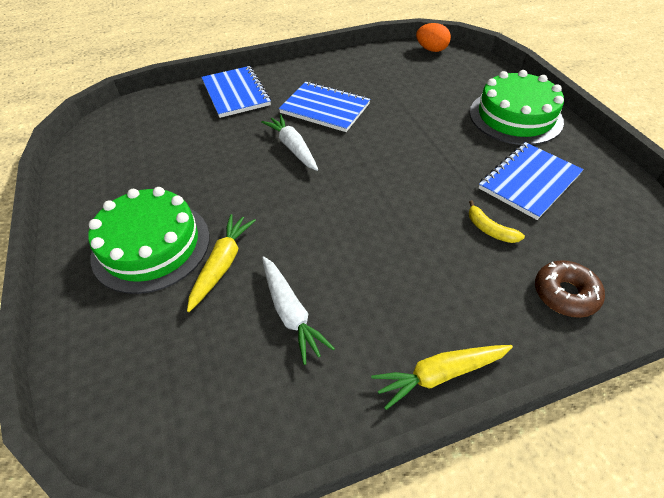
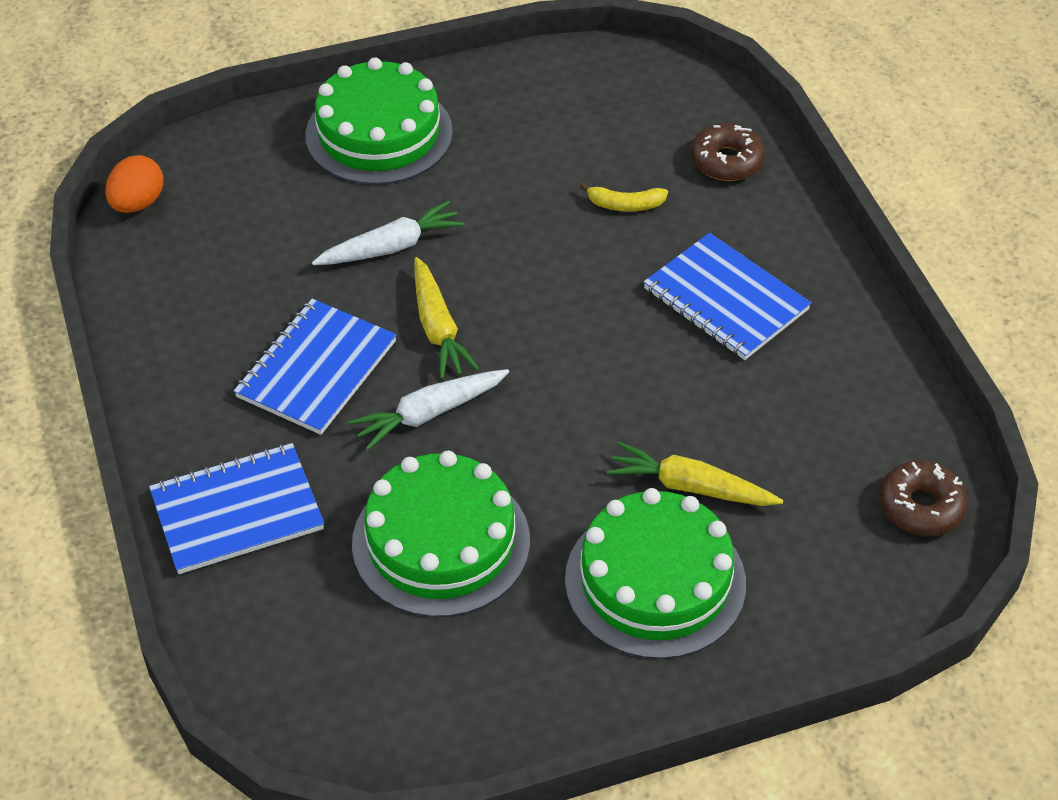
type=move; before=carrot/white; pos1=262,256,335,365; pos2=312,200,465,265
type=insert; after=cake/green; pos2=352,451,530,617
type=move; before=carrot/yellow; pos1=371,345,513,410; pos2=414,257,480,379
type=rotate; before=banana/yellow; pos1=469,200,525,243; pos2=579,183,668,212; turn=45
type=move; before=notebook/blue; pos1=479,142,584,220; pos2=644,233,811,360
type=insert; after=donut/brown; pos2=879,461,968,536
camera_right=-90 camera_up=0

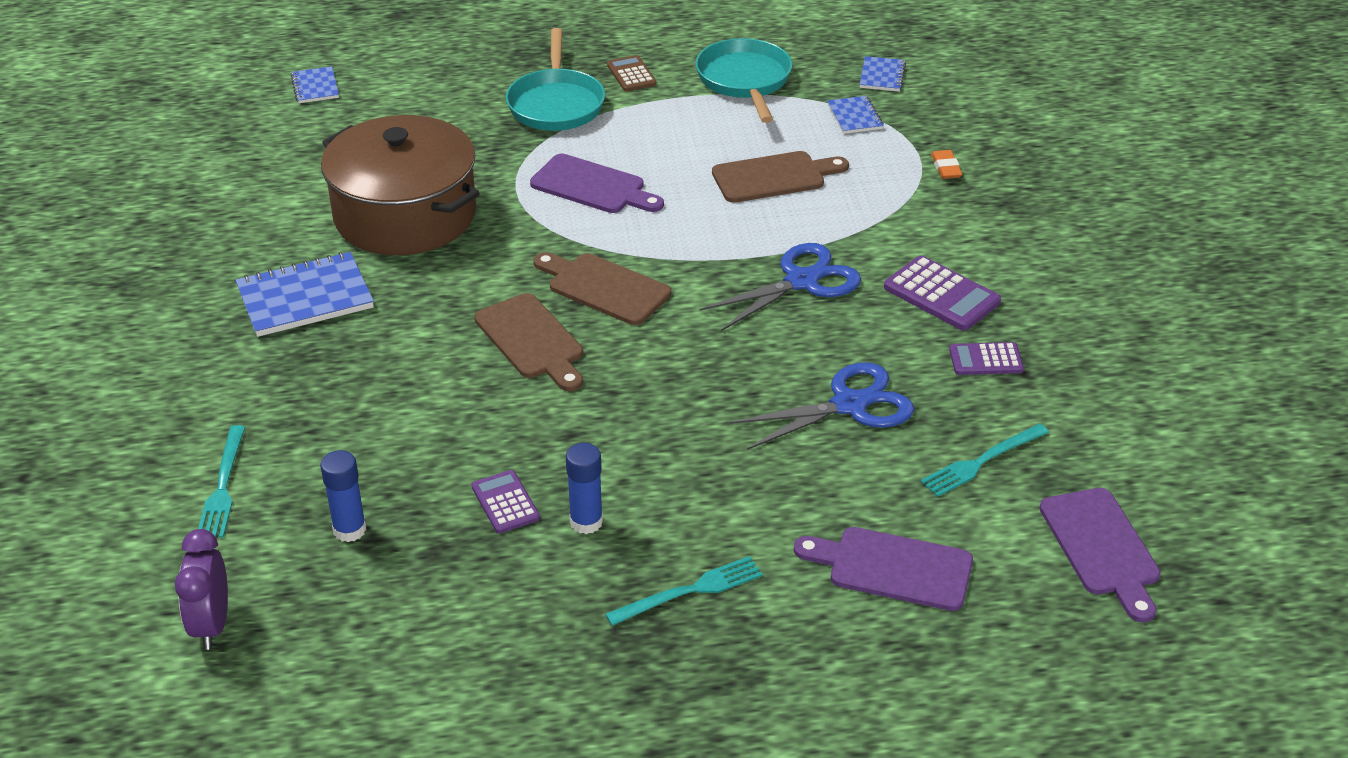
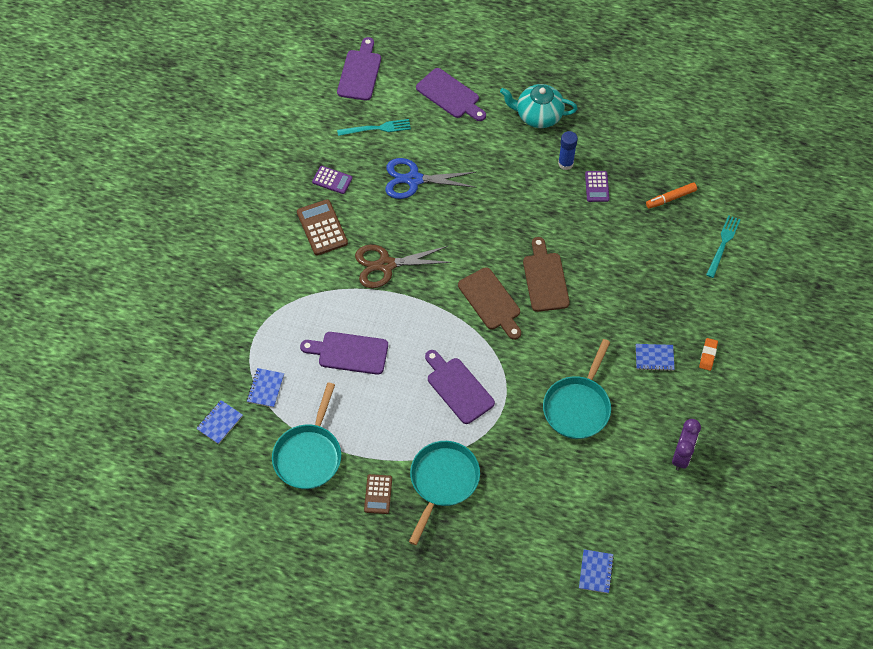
type=recolor; before=calculator/purple; after=calculator/brown; pos1=884,256,1001,331; pos2=297,199,348,255
type=recolor; before=cutting board/brown; after=cutting board/purple; pos1=712,151,849,203; pos2=300,332,388,375
type=recolor; before=scissors/blue; after=scissors/brown; pos1=699,243,861,331; pos2=355,245,452,288
type=replace; before=fork/turquoise; after=teapot/turquoise; pos1=605,556,763,626; pos2=500,84,578,128
type=replace; before=pot/brown; after=pan/turquoise; pos1=321,115,480,255; pos2=543,339,611,439
type=resize; before=notebook/blue; pos1=235,252,374,337; pos2=636,344,675,371; scale=0.54
type=replace; before=glue stick/blue; after=marker/orange; pos1=320,450,367,542; pos2=646,182,697,209
type=move; before=clock/purple; pos1=175,529,228,650; pos2=672,419,701,471
type=move; before=eraser/orange; pos1=931,150,962,179; pos2=699,338,718,371
camera_right=-155 camera_up=20

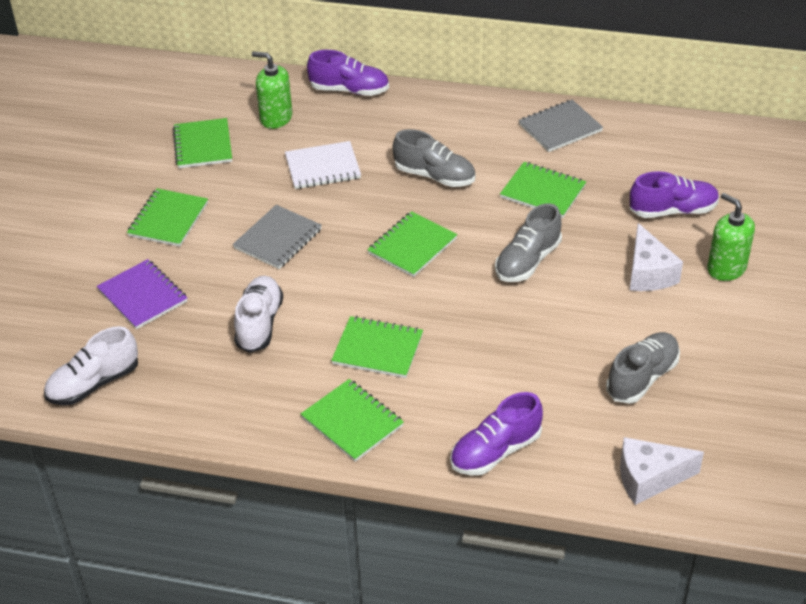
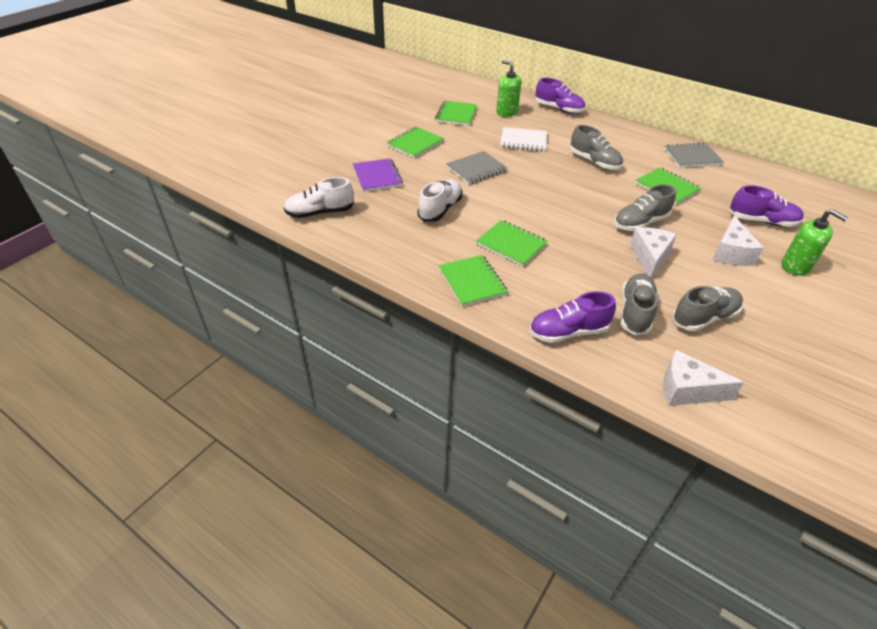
type=insert; after=shoe/grey; pos2=620,274,658,335
type=insert; after=cheese/white; pos2=630,227,677,278
type=rotate; before=soap dispenser/green; pos1=707,193,755,281; pos2=781,209,848,276; turn=150
type=delete; before=notebook/green; pos1=367,211,457,277
camera_right=20 camera_up=0

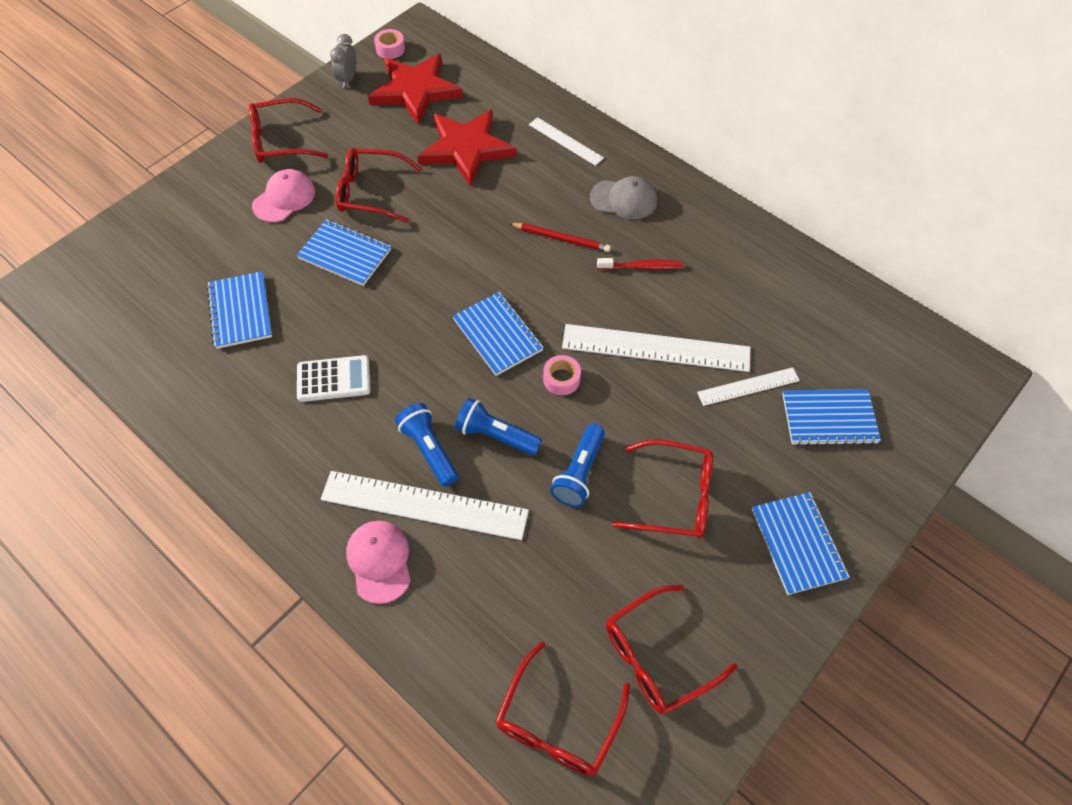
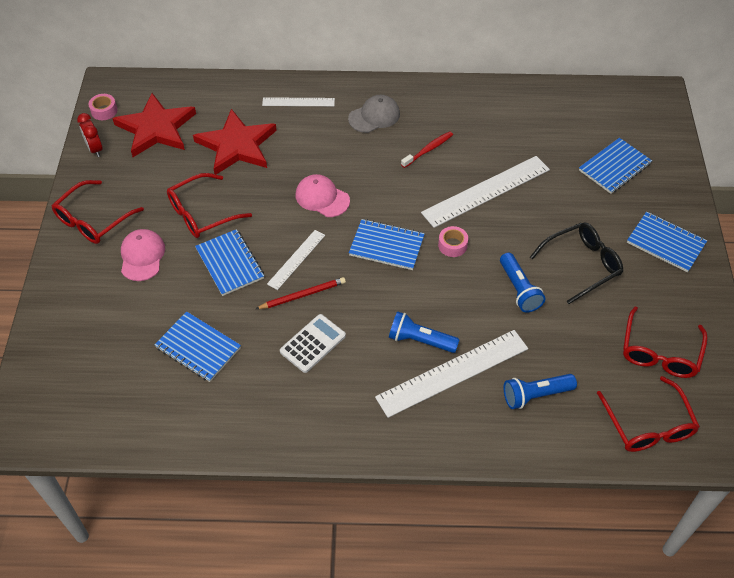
type=recolor; before=clock/grey; after=clock/red; pos1=330,34,356,88; pos2=77,113,103,157
type=rotate; before=notebook/blue; pos1=297,219,391,286; pos2=195,229,264,296; turn=75
type=move; before=pencil/red; pos1=509,223,611,252; pos2=256,277,346,309
type=move; before=ruler/white; pos1=697,367,800,406; pos2=267,230,325,290
type=move; before=cap/pink; pos1=346,521,411,604; pos2=296,174,350,217
type=move; before=flashlight/blue; pos1=455,398,542,456; pos2=504,374,577,409
type=recolor; before=glasses/red; after=glasses/black; pos1=612,439,713,539; pos2=530,222,623,304
camera_right=-40 camera_up=-5

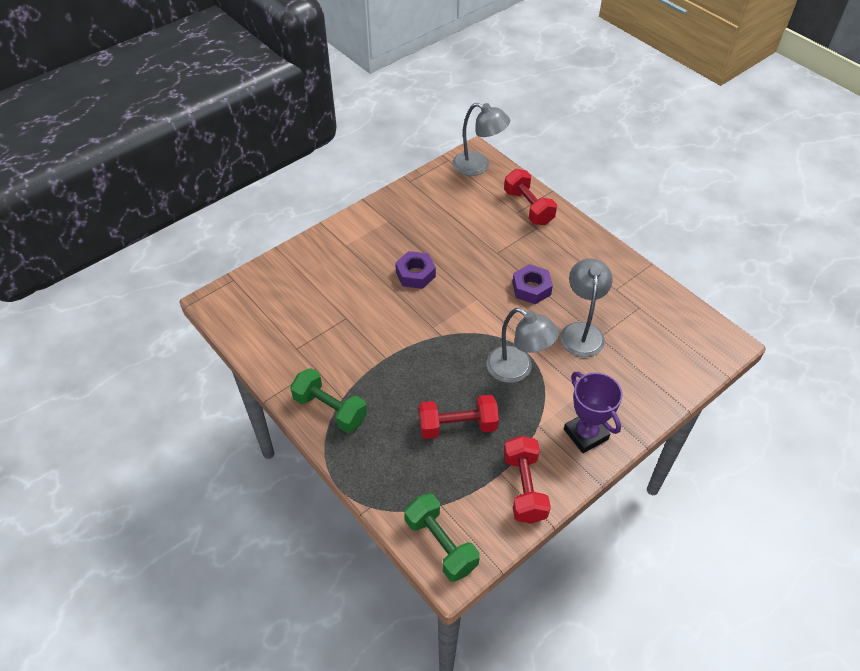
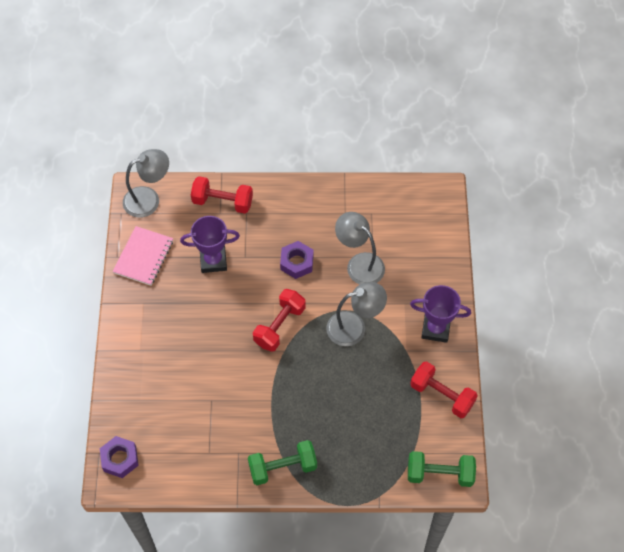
type=move; before=nut/purple; pos1=395,251,436,289; pos2=100,436,139,478
type=insert; after=notebook/pink; pos2=113,226,173,286
type=insert; after=trophy/purple; pos2=180,216,240,273
type=move; before=dumbbell/red; pos1=419,395,499,439; pos2=253,289,306,352
camera_right=-50 camera_up=10

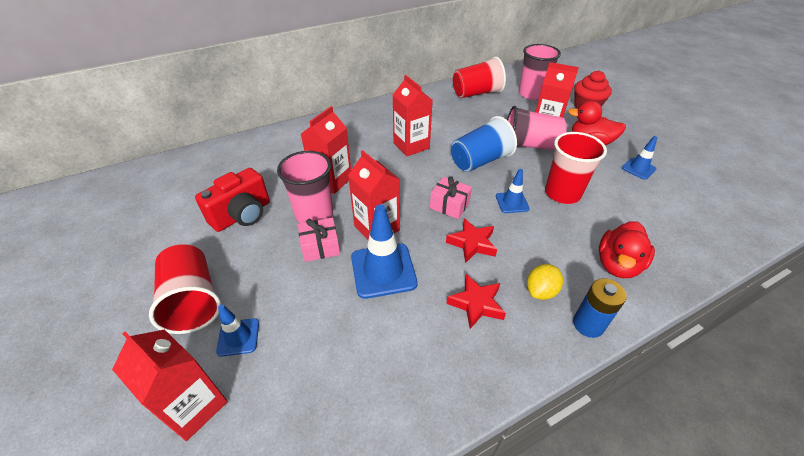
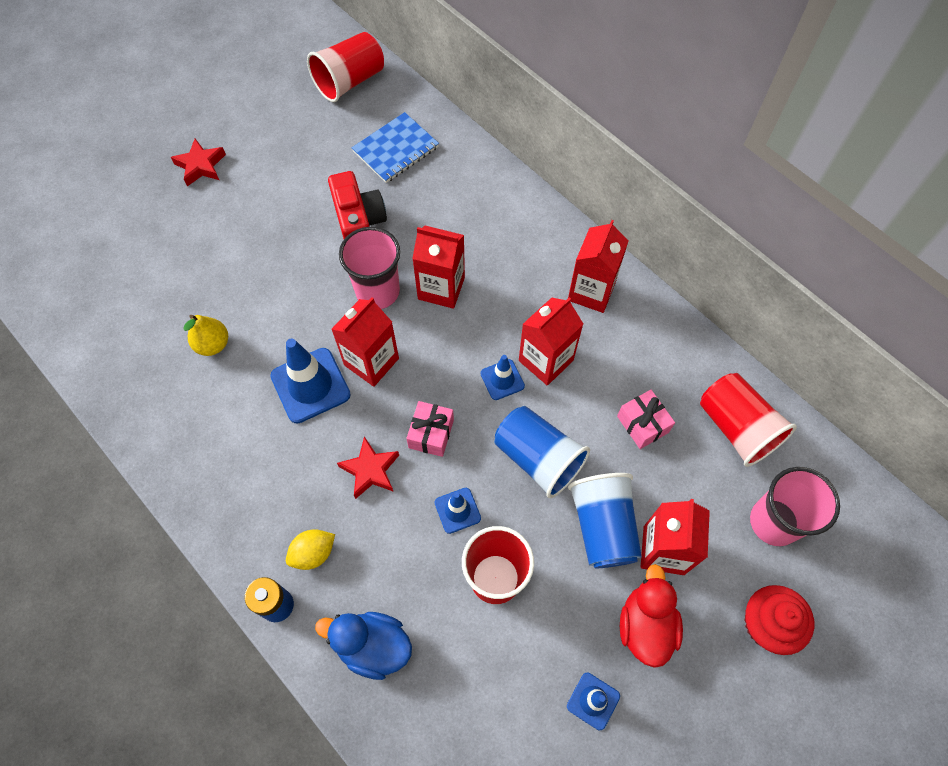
type=move; before=star/red; pos1=446,274,506,329; pos2=171,139,226,186
type=insert; after=pear/yellow; pos2=183,315,228,356
type=rotate; before=lemon/yellow; pos1=527,264,563,300; pos2=286,529,335,570; turn=-60
type=move; before=cup/red; pos1=149,244,221,334; pos2=307,32,384,102
type=recolor; before=duck/red; after=duck/blue; pos1=599,221,655,278; pos2=315,612,412,680
type=rotate; before=camera/red; pos1=195,168,270,232; pos2=328,171,387,239; turn=-135
type=insert; after=notebook/blue; pos2=352,112,439,183
type=move; before=traffic cone/blue; pos1=216,305,259,357; pos2=480,355,525,400
type=move; before=carton/red; pos1=112,329,228,441; pos2=568,220,628,313
type=recolor; before=cup/pink; after=cup/blue; pos1=507,106,567,150; pos2=568,473,642,568
type=move; before=gift/pink; pos1=298,218,340,262; pos2=617,390,675,449
camera_right=75 camera_up=20

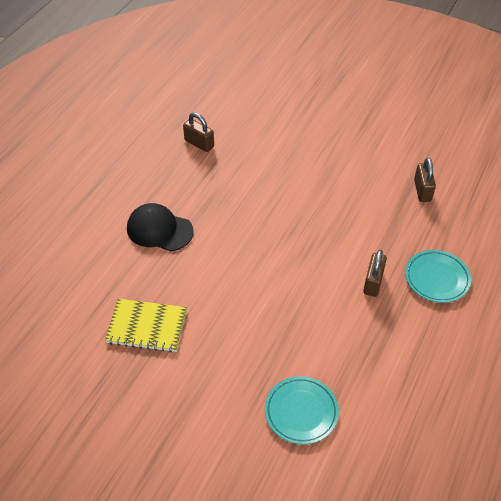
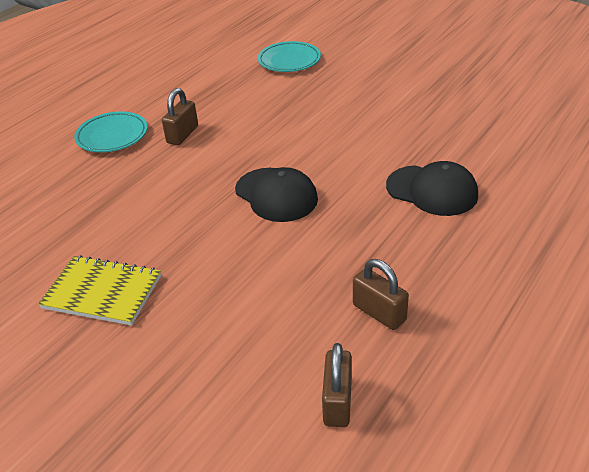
type=move; before=notebook/yellow; pos1=105,299,187,352; pos2=38,255,161,326
type=insert; after=cap/black; pos2=235,167,318,222
type=move; before=padlock/brown; pos1=414,158,436,202; pos2=322,343,352,427
camera_right=-170 camera_up=-10

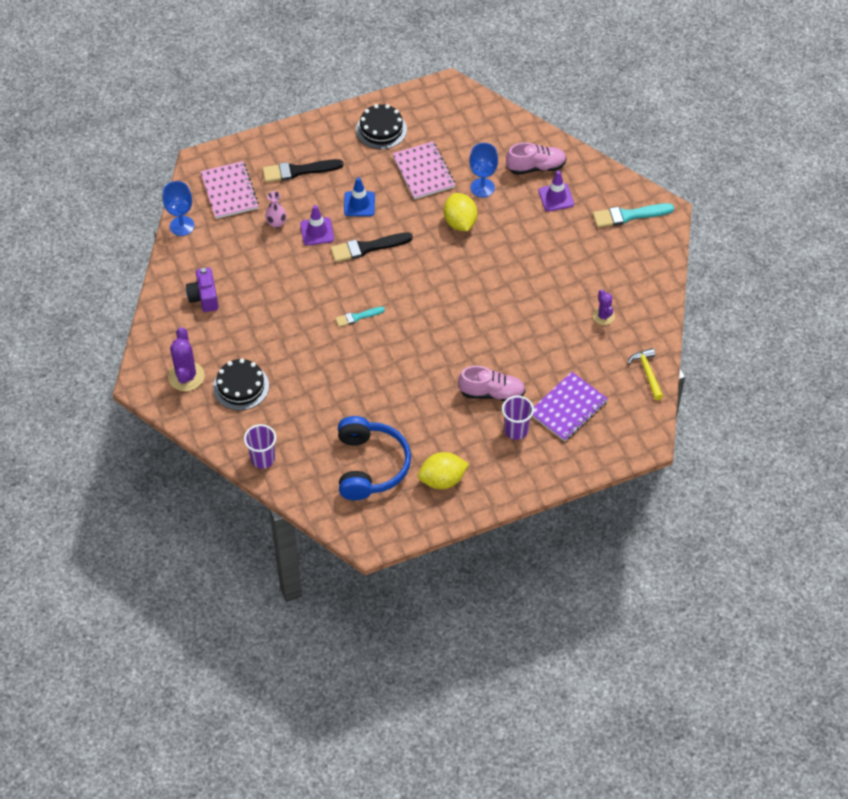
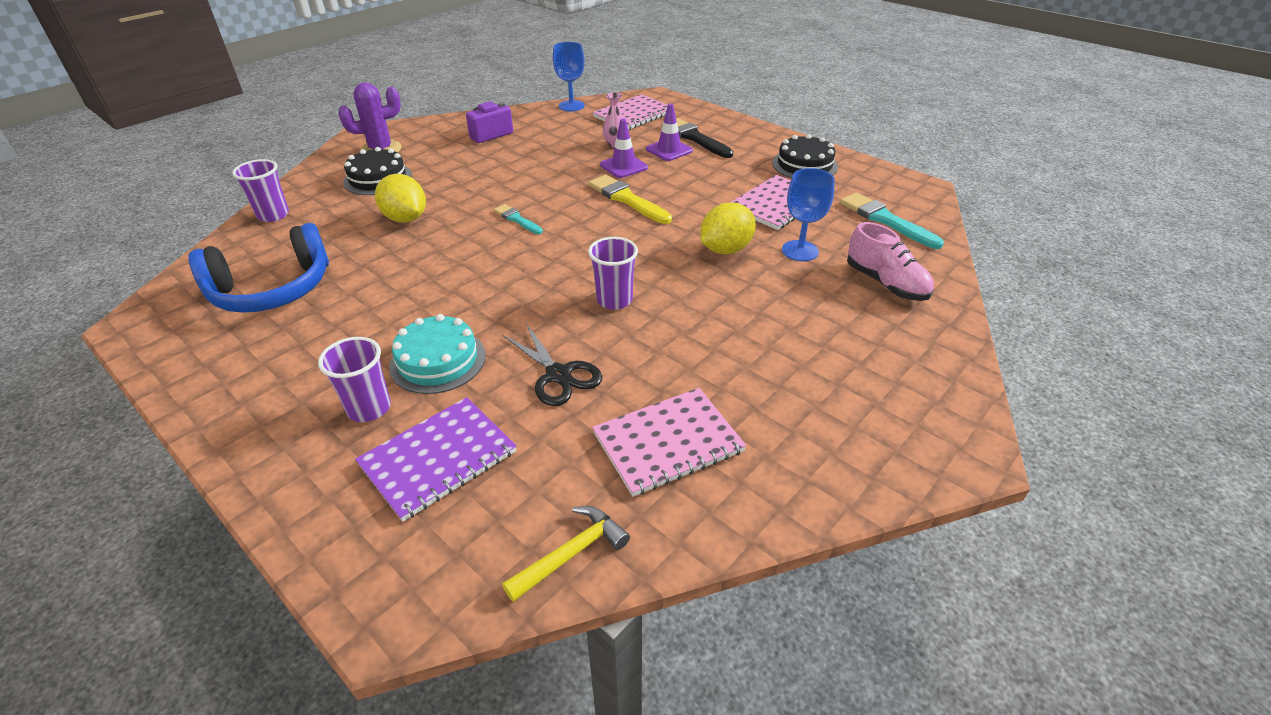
type=rotate; before=notebook/purple; pos1=532,372,608,441; pos2=355,397,516,522; turn=-60
type=move; before=lemon/yellow; pos1=418,452,469,489; pos2=375,174,426,223
type=replace; before=shoe/pink; after=cake/turquoise; pos1=458,366,525,401; pos2=389,314,486,394
type=insert; after=scissors/black; pos2=503,324,602,406
type=insert; after=cup/purple; pos2=588,237,638,310
type=recolor; before=brush/black; after=brush/yellow; pos1=330,232,413,262; pos2=589,175,672,224
type=replace; before=cactus/purple; after=notebook/pink; pos1=593,290,615,325; pos2=592,388,746,497
type=move; before=traffic cone/purple; pos1=538,171,574,211; pos2=646,103,693,161
type=move; before=brush/turquoise; pos1=593,203,674,228; pos2=840,193,944,249
type=delete; before=traffic cone/blue; pos1=344,177,375,216
camera_right=65 camera_up=-15

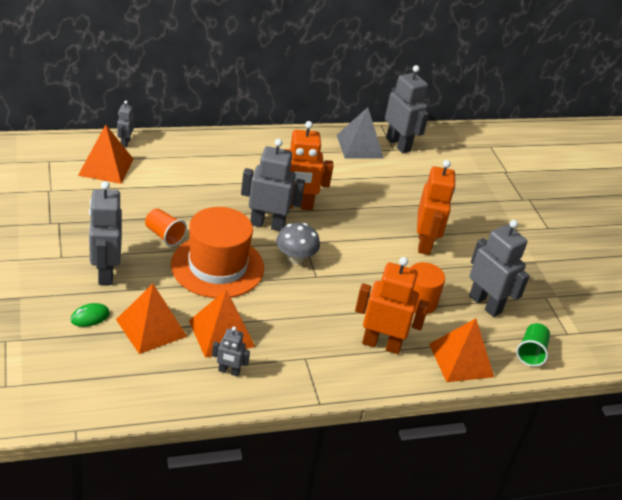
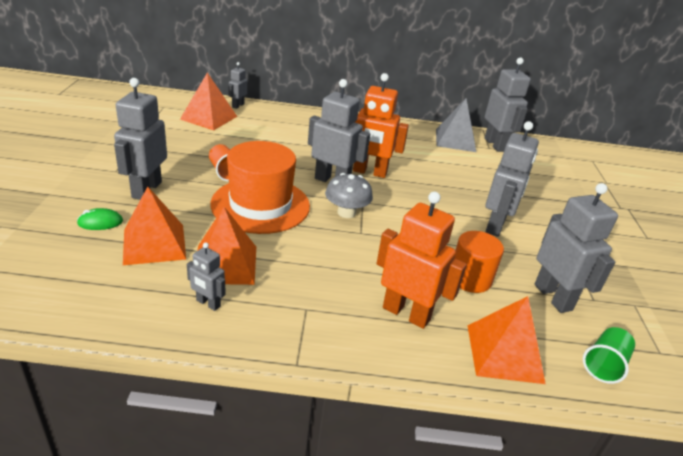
type=recolor; before=robot/orange; after=robot/grey; pos1=417,160,456,255; pos2=485,121,539,237
camera_right=20 camera_up=-5

